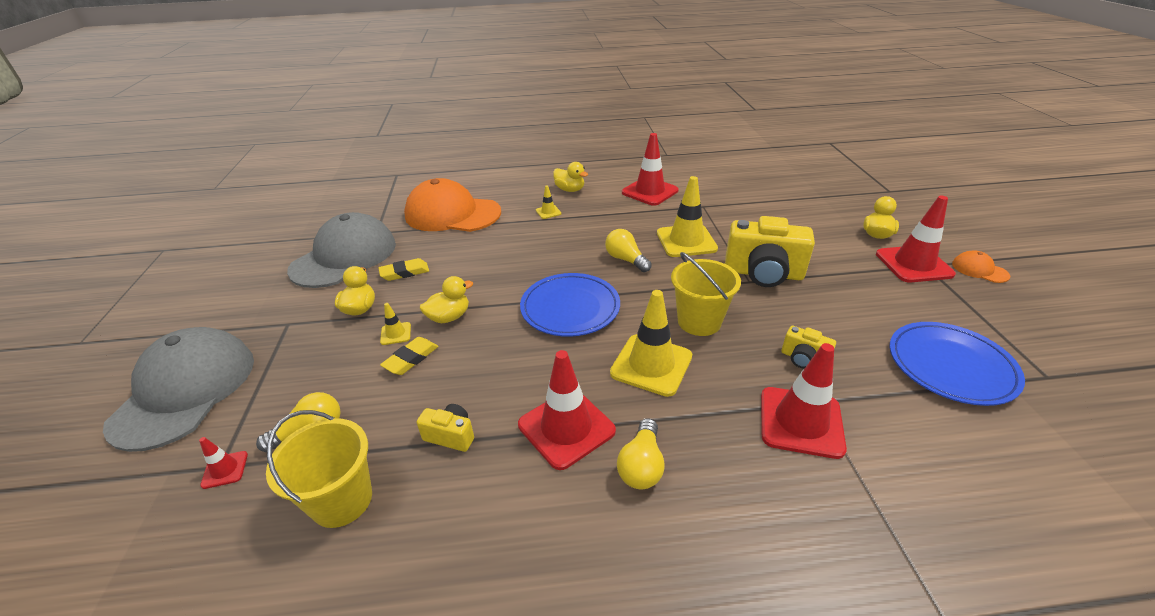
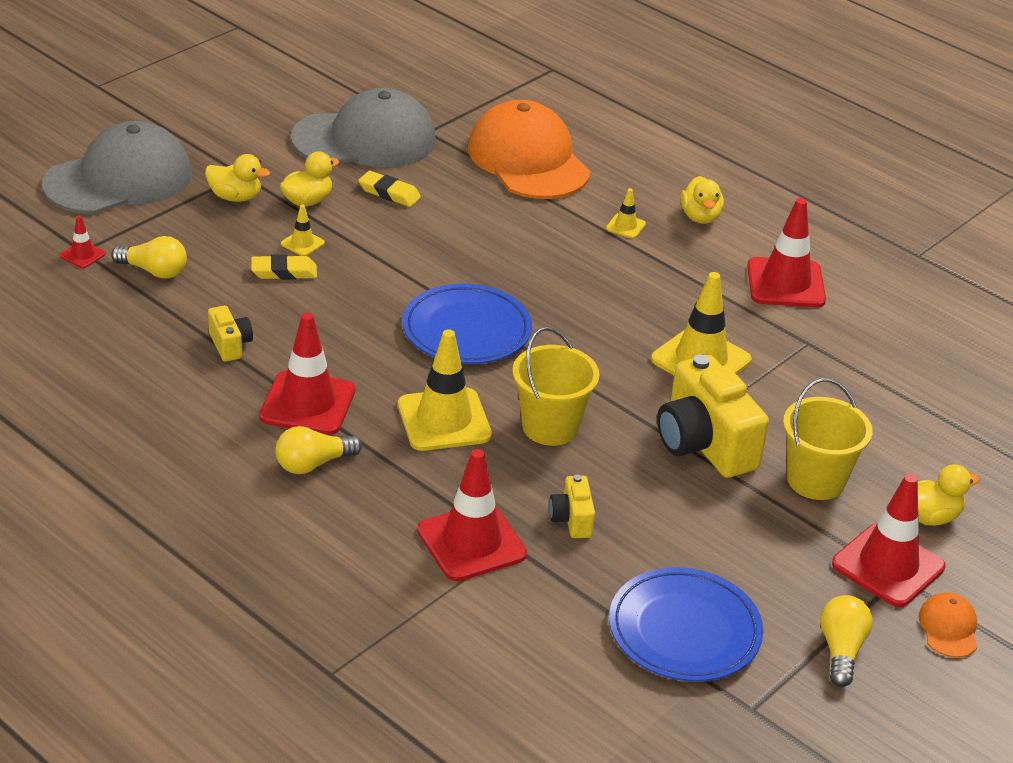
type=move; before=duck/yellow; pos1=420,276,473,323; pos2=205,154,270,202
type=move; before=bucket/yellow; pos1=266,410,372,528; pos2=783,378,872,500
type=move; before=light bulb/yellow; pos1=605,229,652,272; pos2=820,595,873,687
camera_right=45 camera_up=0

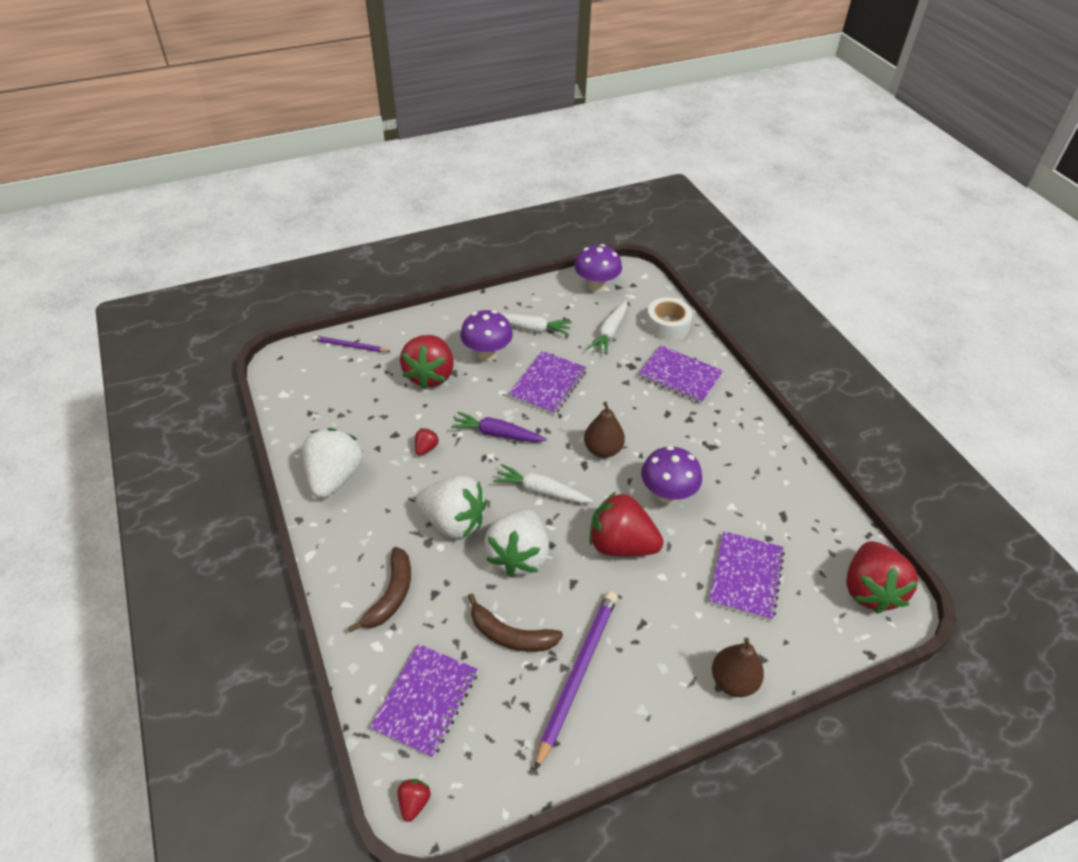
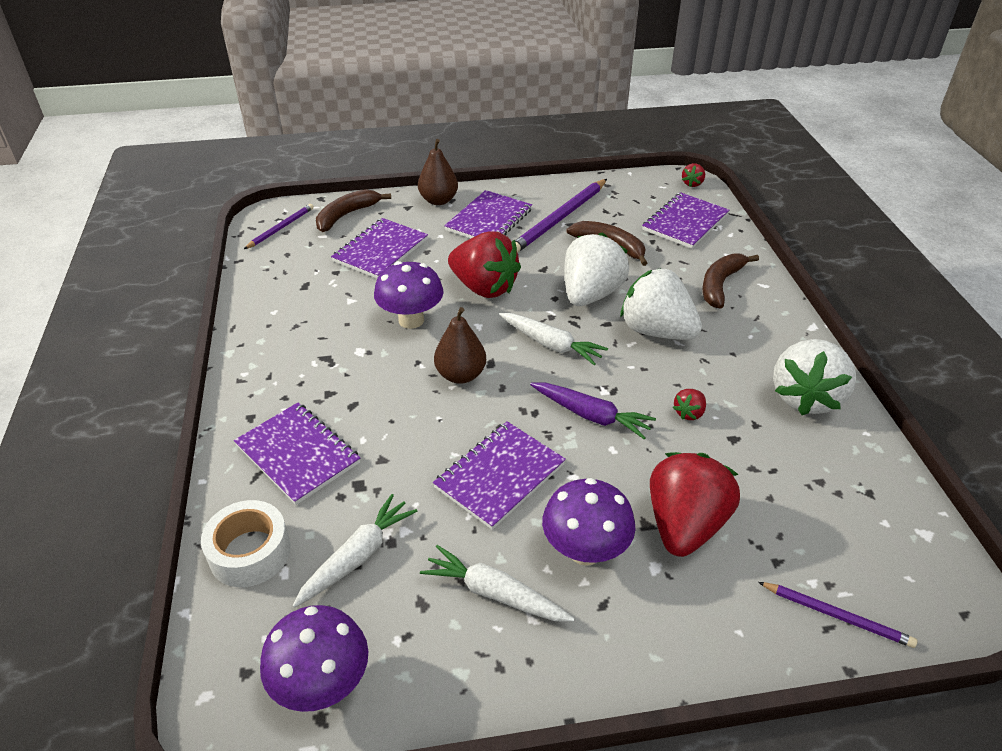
type=replace; before=strawberry/red; after=pencil/purple; pos1=846,541,918,614; pos2=244,204,314,249
type=insert; after=banana/brown; pos2=316,189,391,232
type=insert; after=notebook/purple; pos2=444,190,532,239
camera_right=-165 camera_up=-5

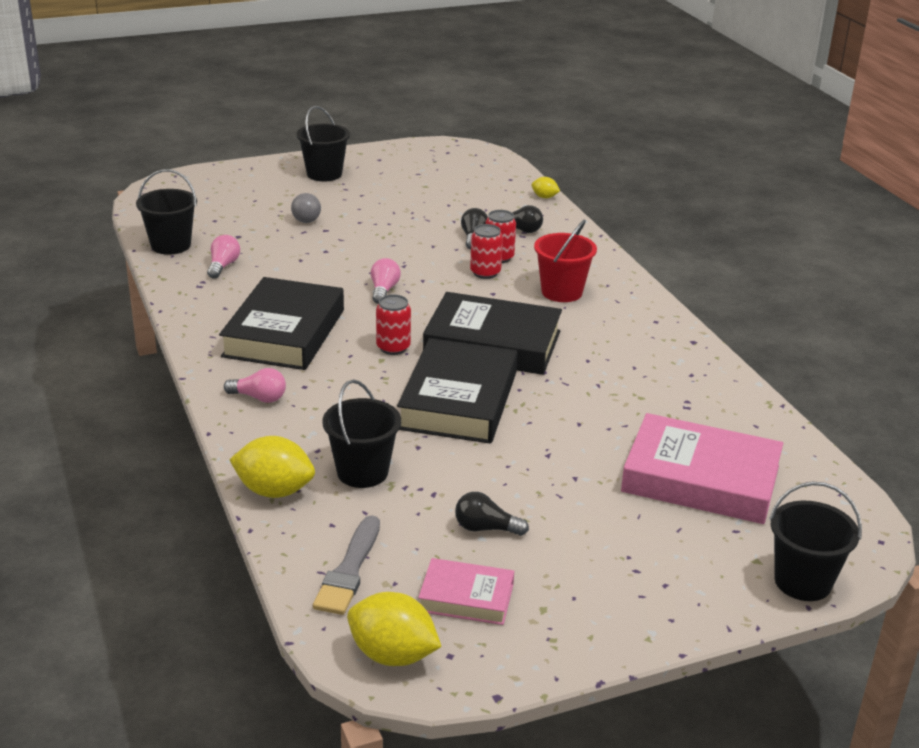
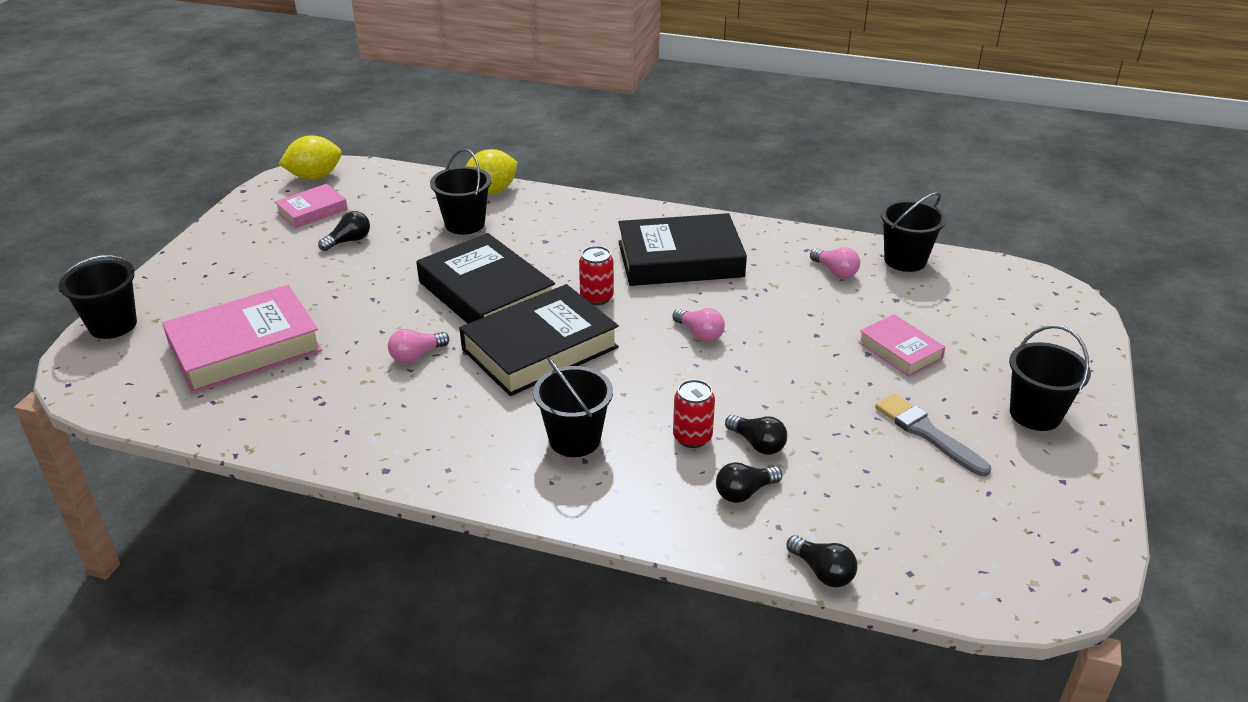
type=move; before=light bulb/pink; pos1=224,368,286,403; pos2=388,329,449,363
type=recolor; before=bucket/red; after=bucket/black; pos1=534,219,597,302; pos2=533,357,613,457
type=rotate; before=book/black; pos1=219,277,344,370; pos2=618,213,747,286; turn=-60
type=replace; before=lemon/yellow; after=light bulb/black; pos1=531,177,560,198; pos2=786,535,857,587
type=replace; before=ball/grey; after=book/pink; pos1=291,193,321,223; pos2=858,314,946,377
type=move; before=brush/grey; pos1=313,515,380,615; pos2=875,394,991,476
type=delete; before=can/red; pos1=470,224,503,279
camera_right=130 camera_up=5

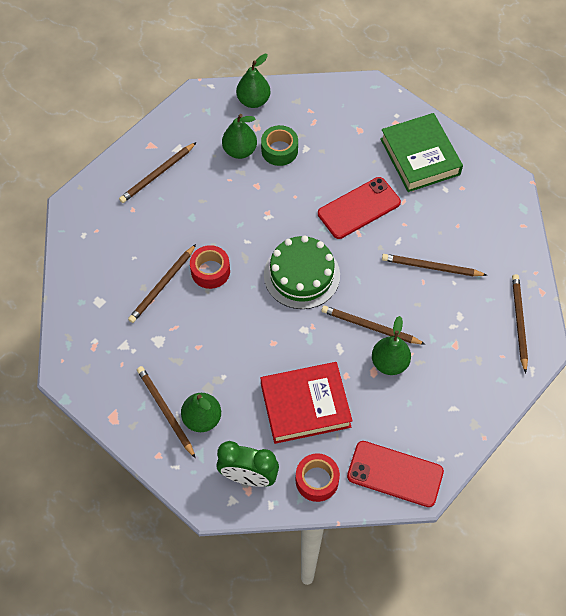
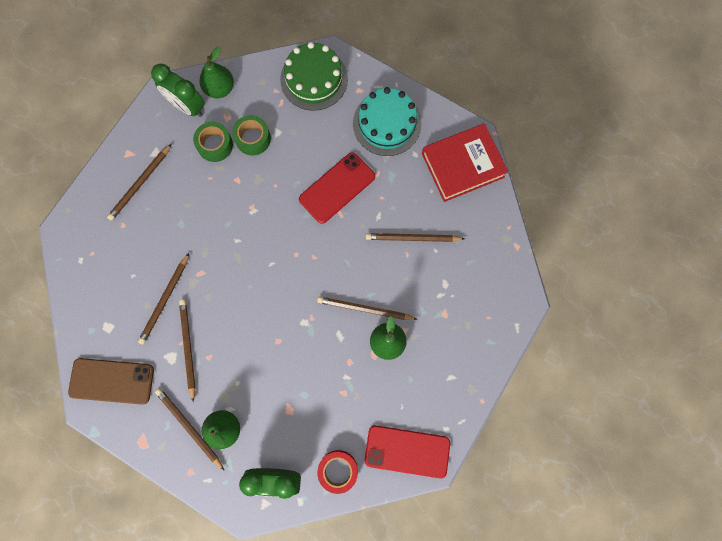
type=insert; after=phone/brown; pos2=68,358,154,405
type=insert; after=clock/green; pos2=151,64,205,117
type=move; before=pencil/brown; pos1=512,274,528,374; pos2=179,299,195,402
type=replace; before=pear/green; after=tape/green; pos1=222,114,257,159; pos2=193,122,233,162
type=move; before=cake/green; pos1=264,235,340,309; pos2=280,42,348,111
type=replace; before=book/green; after=cake/turquoise; pos1=380,113,463,192; pos2=353,87,422,156
type=move; before=book/red; pos1=261,362,353,444; pos2=422,123,508,202
type=delete; before=tape/red; pos1=190,245,230,289
camera_right=-10 camera_up=15

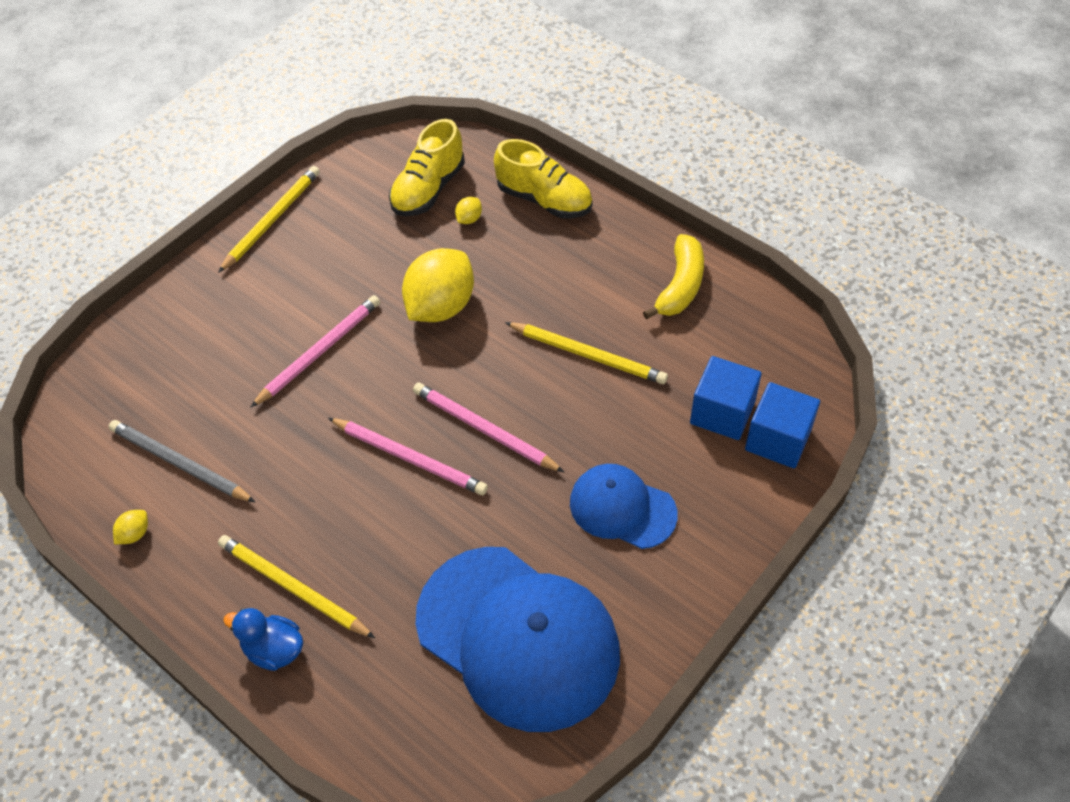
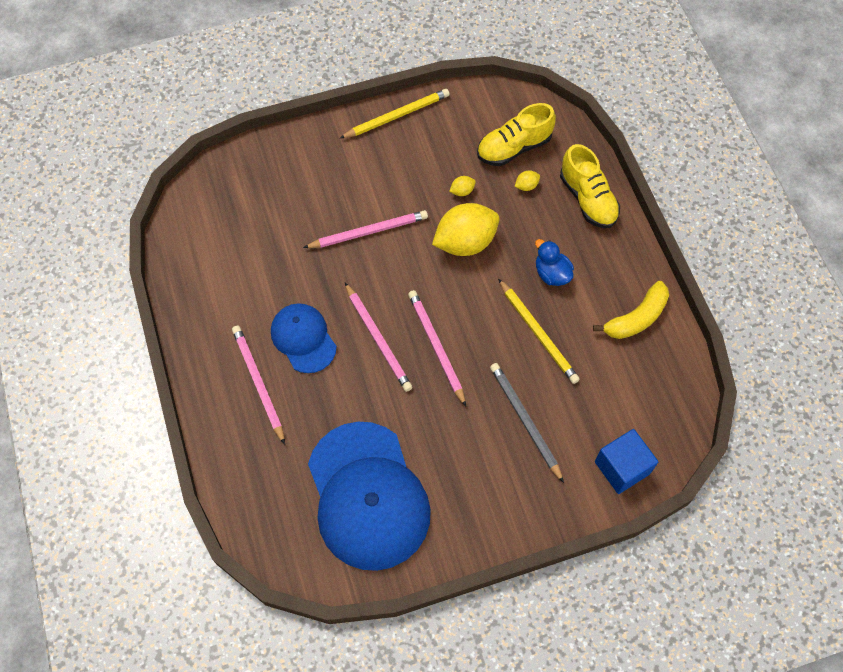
type=recolor; before=pencil/yellow; after=pencil/pink; pos1=218,535,375,638; pos2=232,326,285,445
type=move; before=cap/blue; pos1=570,464,678,549; pos2=271,303,337,373
type=move; before=lemon/yellow; pos1=113,510,148,544; pos2=449,176,476,196
type=move; before=pencil/grey; pos1=109,420,255,502; pos2=490,363,564,483
type=move; before=duck/blue; pos1=223,608,303,671; pos2=535,239,574,286
type=delete; before=cube/blue; pos1=690,356,762,440
camera_right=30 camera_up=10

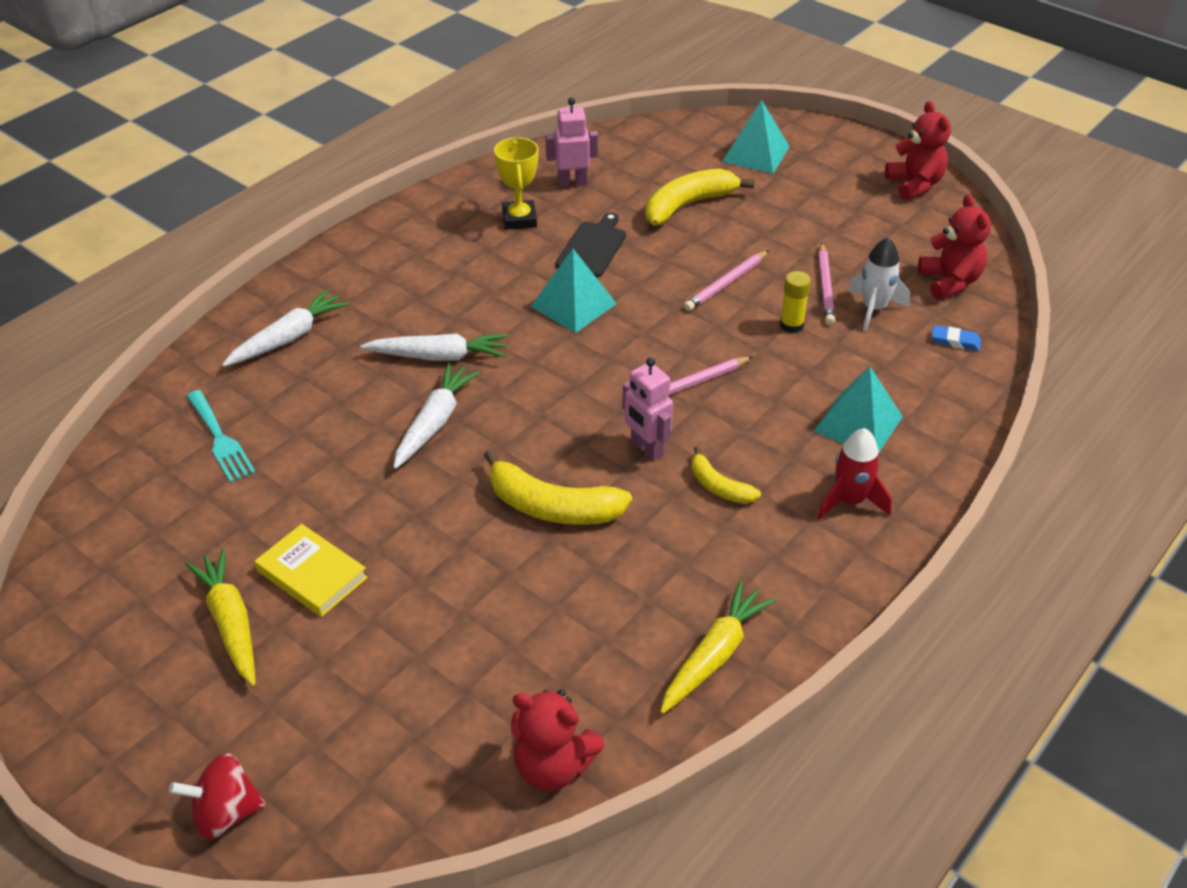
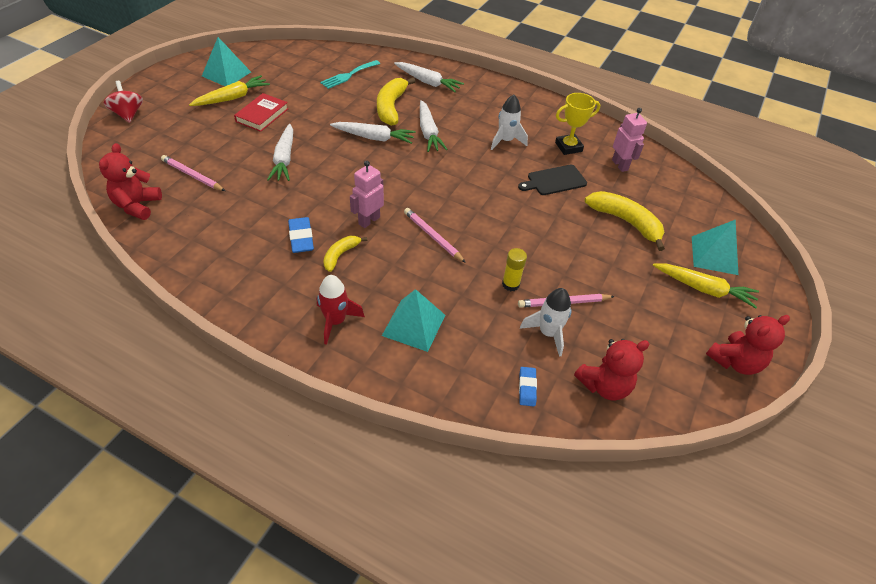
type=move; before=pencil/pink; pos1=684,250,769,311; pos2=161,155,225,191
type=move; before=pyramid/turquoise; pos1=531,249,617,333; pos2=202,37,251,86
type=recolor; before=book/yellow; after=book/red; pos1=255,524,368,617; pos2=234,93,289,132
type=insert; after=carrot/white; pos2=267,124,293,181
type=insert; after=eraser/blue; pos2=288,217,314,253
type=move; before=banana/yellow; pos1=484,449,632,525; pos2=377,77,415,126
type=insert; after=rocket/white; pos2=491,95,528,150
type=rotate; before=cutting board/black; pos1=556,212,626,278; pos2=518,165,587,195; turn=150
type=move; before=carrot/yellow; pos1=660,581,776,714; pos2=653,263,759,309
camera_right=75 camera_up=5

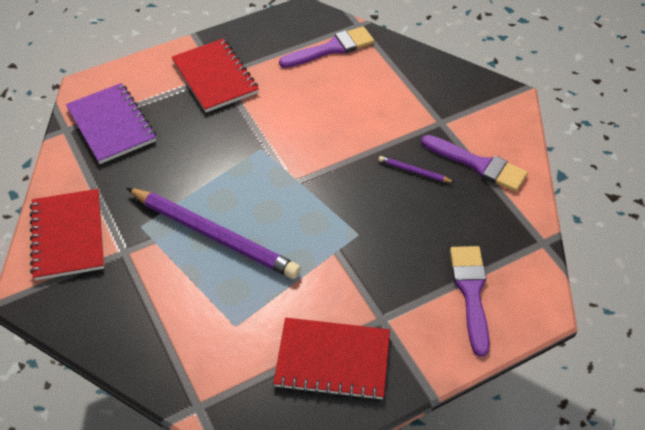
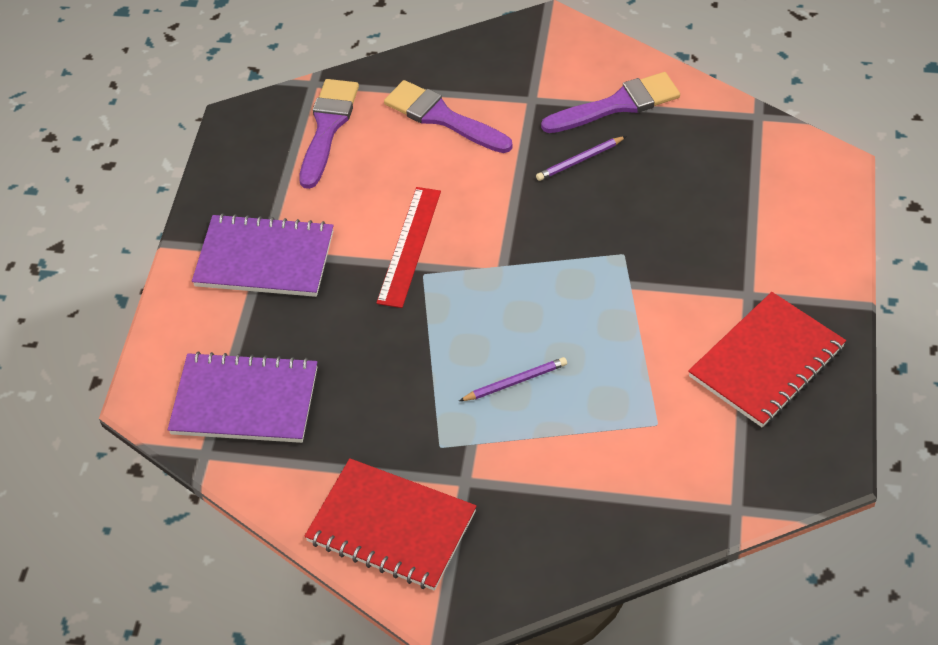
type=recolor; before=notebook/red; after=notebook/purple; pos1=172,39,259,113; pos2=192,213,334,297
type=insert; after=ruler/red; pos2=376,187,441,308
type=move; before=brush/purple; pos1=450,246,490,357; pos2=384,80,513,153
type=resize; before=pencil/purple; pos1=126,188,301,279; pos2=459,357,567,401; scale=0.41
camera_right=-50 camera_up=0

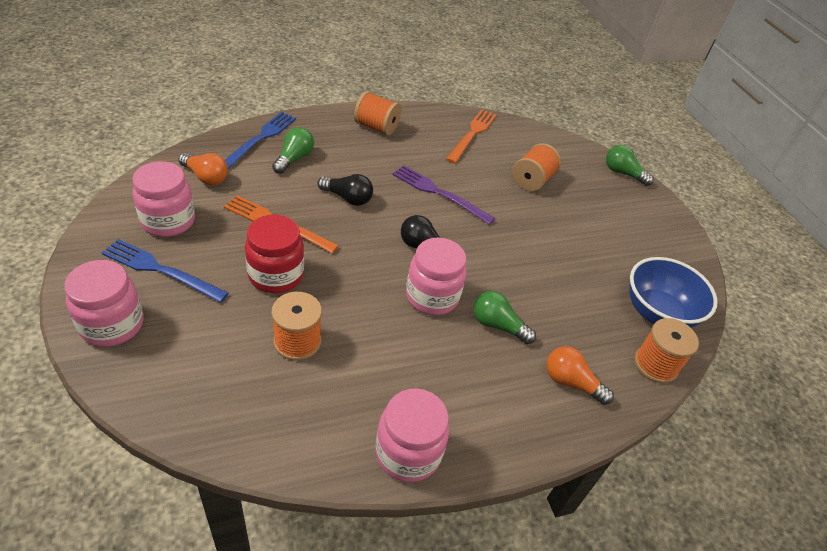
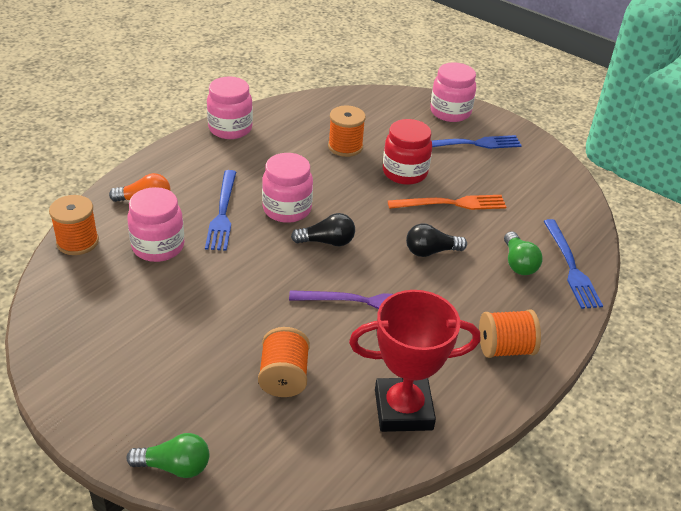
type=move; before=jar/pink; pos1=132,161,195,237; pos2=127,187,184,262
type=replace; before=light bulb/green; after=fork/blue; pos1=473,291,536,344; pos2=205,170,236,251
type=replace; before=fork/orange; after=trophy/red; pos1=446,109,496,164; pos2=349,290,480,432
type=delete; before=light bulb/orange; pos1=178,153,228,185
type=delete; before=bowl/blue; pos1=629,257,718,328
camera_right=150 camera_up=-5

